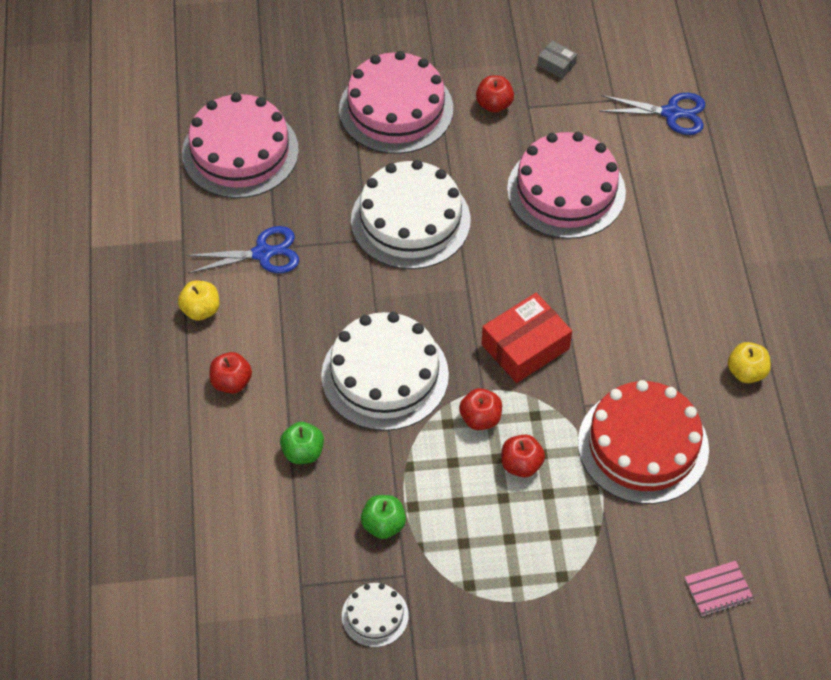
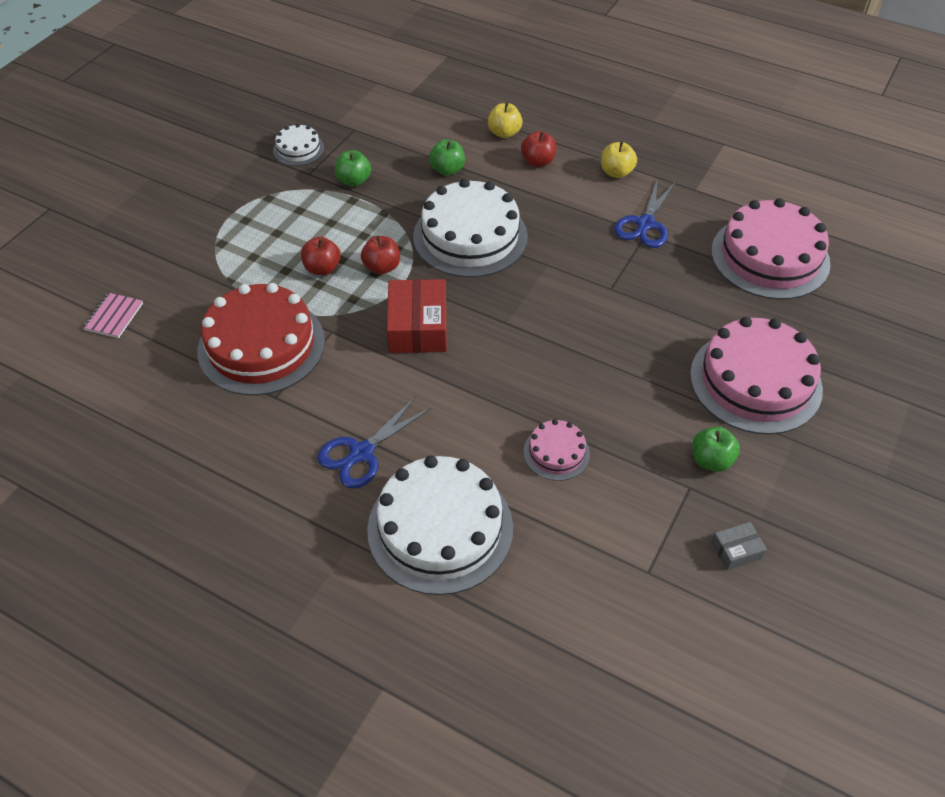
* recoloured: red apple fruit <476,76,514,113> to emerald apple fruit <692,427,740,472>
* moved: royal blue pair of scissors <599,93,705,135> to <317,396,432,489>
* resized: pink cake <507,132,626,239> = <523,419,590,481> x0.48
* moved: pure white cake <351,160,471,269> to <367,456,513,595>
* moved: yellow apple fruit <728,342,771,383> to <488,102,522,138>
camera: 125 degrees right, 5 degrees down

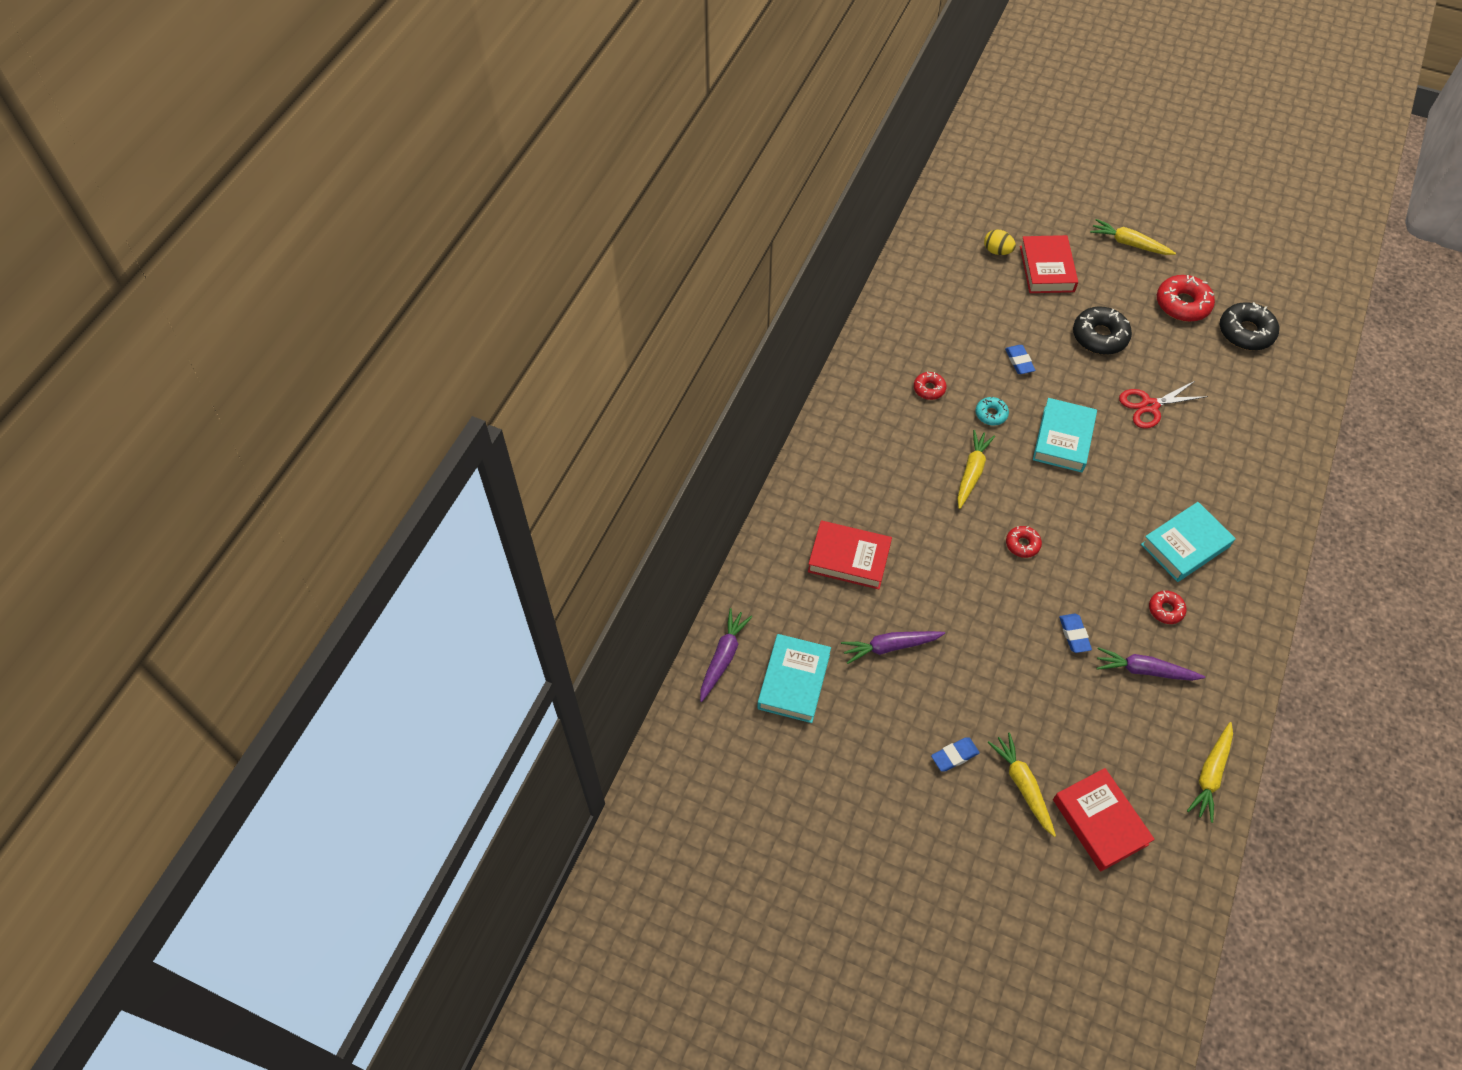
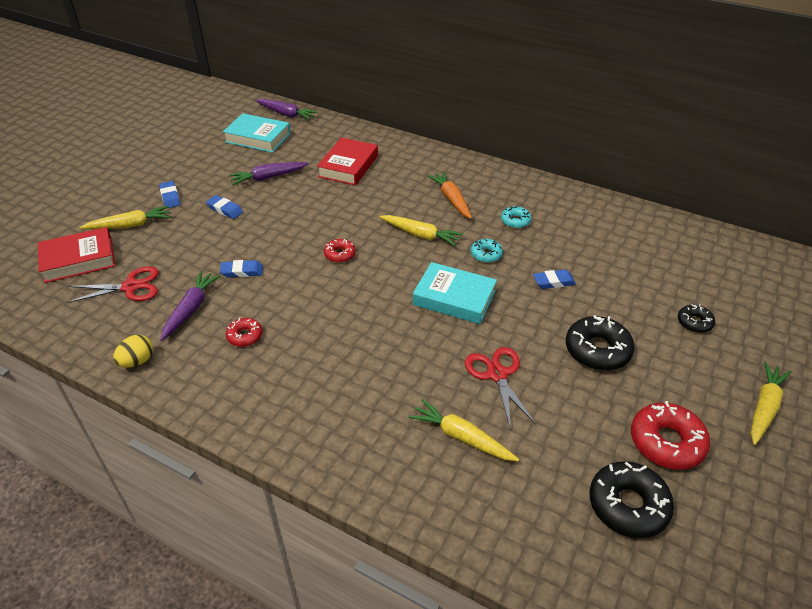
* moved: yellow egg <984,229,1016,255> to <113,335,153,368>
* replaced: red book <1020,235,1078,293> to black donut <678,304,715,333>
* recoloured: red donut <914,372,946,400> to aqua donut <501,206,532,229>
* removed: aqua book <1141,502,1236,582>
* turned: purple carrot <841,631,945,664> = <229,162,309,185> 105 degrees counterclockwise
* moved: yellow carrot <1187,722,1233,823> to <409,399,519,462>
* added: orange-coloured carrot <427,171,472,219>
* added: royal blue gum eraser <206,195,243,219>
* added: red pair of scissors <66,266,159,303>
camera: 95 degrees right, 15 degrees down

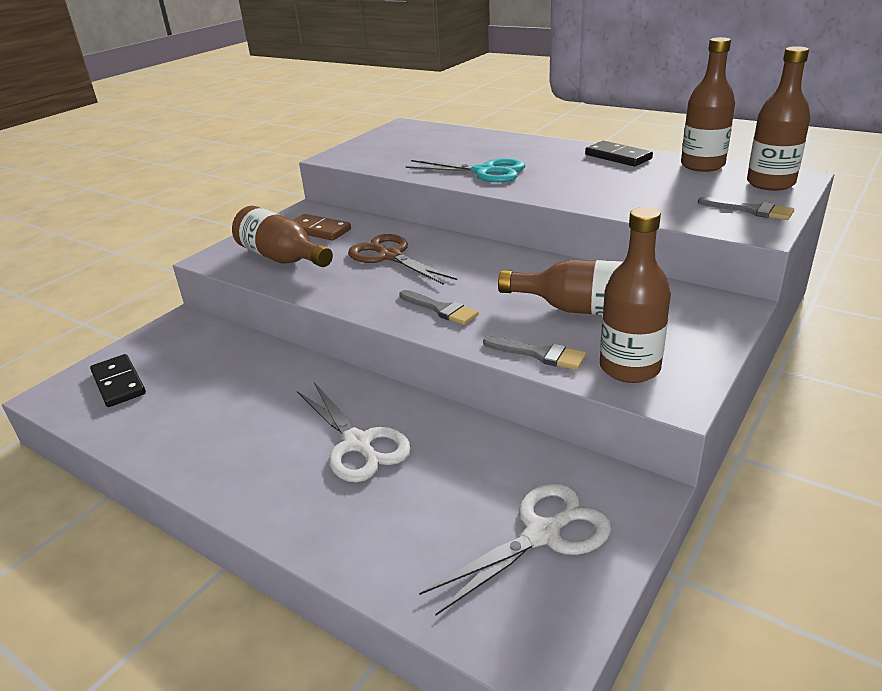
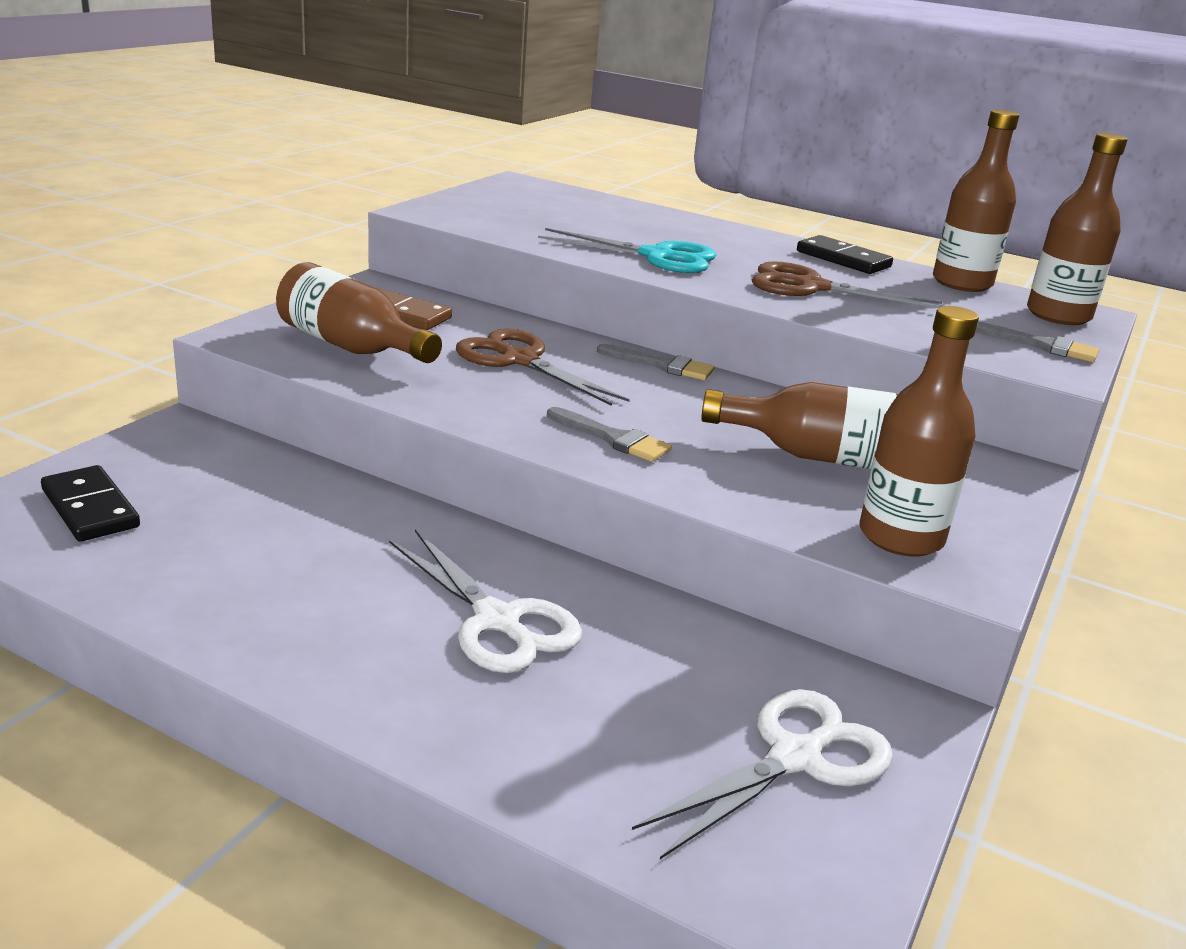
* moved: gray brush <483,336,586,370> to <597,344,715,380>
* added: dark brown pair of scissors <752,261,942,308>
camera: 10 degrees left, 5 degrees down

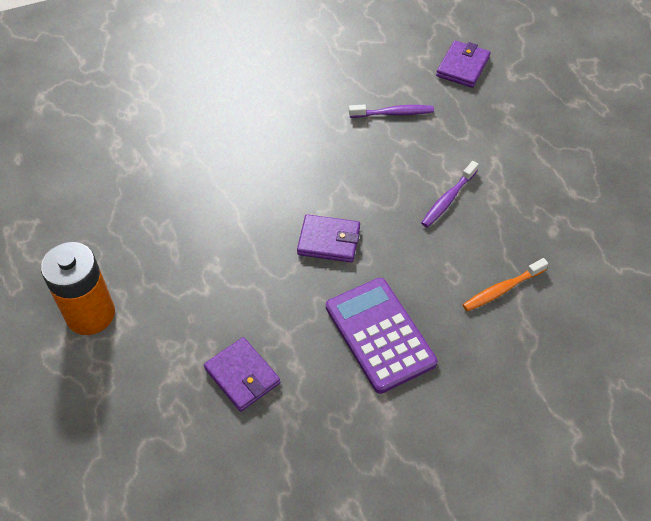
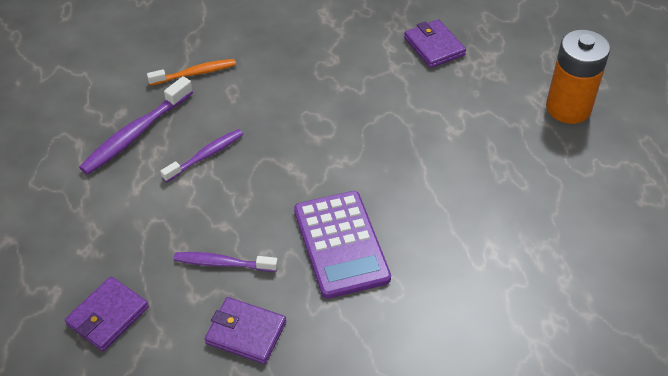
* moved: purple card wallet <297,214,360,263> to <205,297,286,364>
* moved: purple adding machine <326,278,438,394> to <294,191,391,299>
* added: purple dental brush <79,76,193,175>
camera: 170 degrees left, 5 degrees down

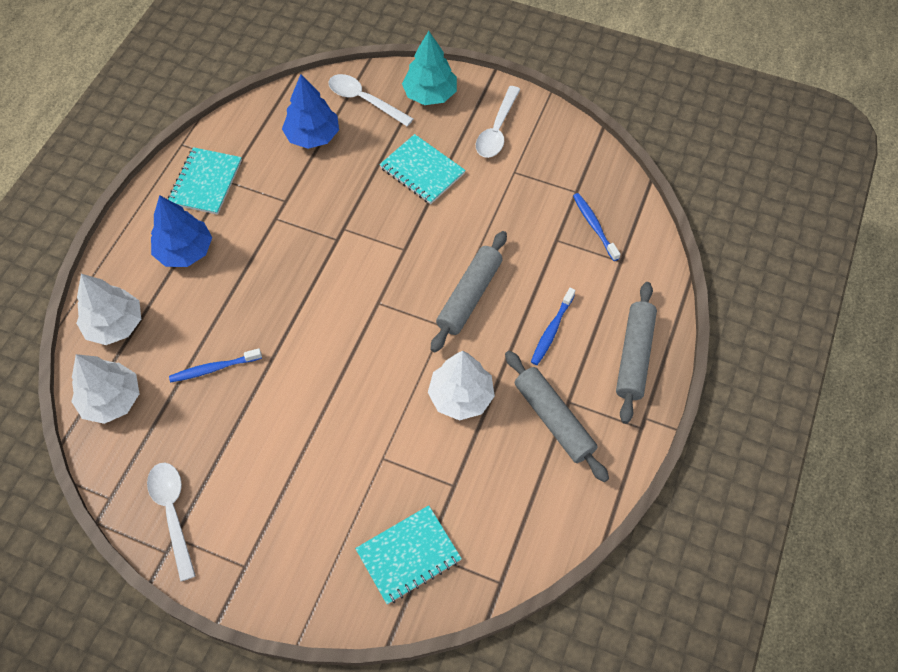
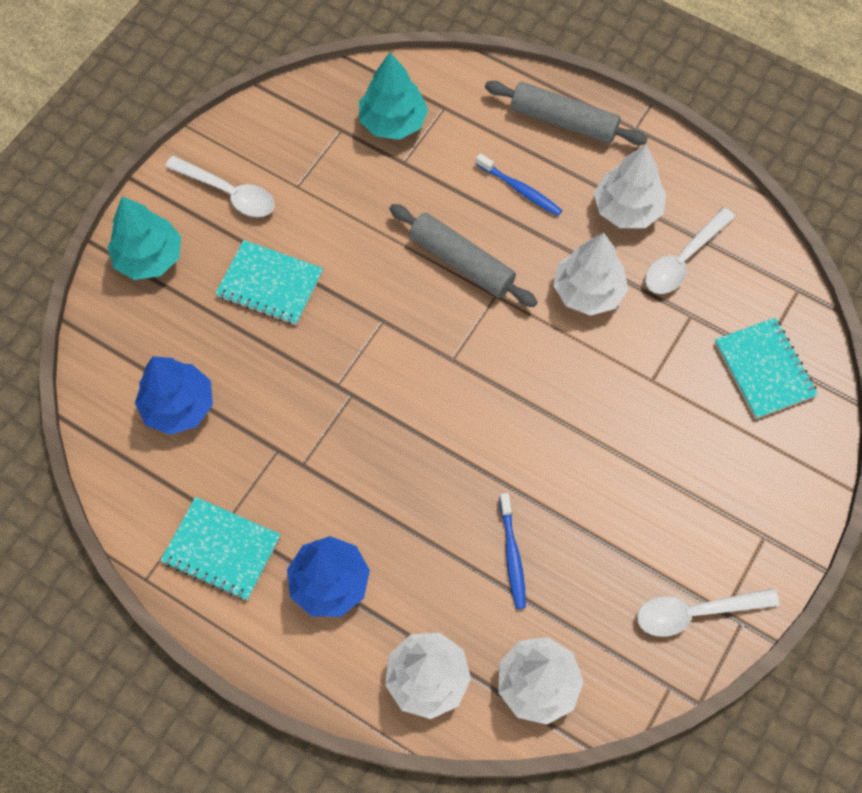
* moved: pure white spoon <328,74,413,127> to <645,208,735,294>
* turned: aqua notebook <379,134,466,204> = <215,240,323,325> 60 degrees clockwise
* replaced: royal blue dental brush <573,193,620,261> to aqua fir tree <359,52,428,140>
* replaced: gray pastry roller <505,351,609,482> to pure white fir tree <594,145,666,228>
camera: 80 degrees left, 5 degrees up

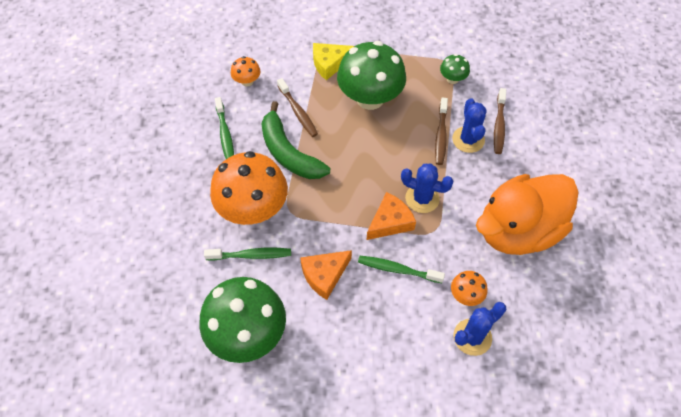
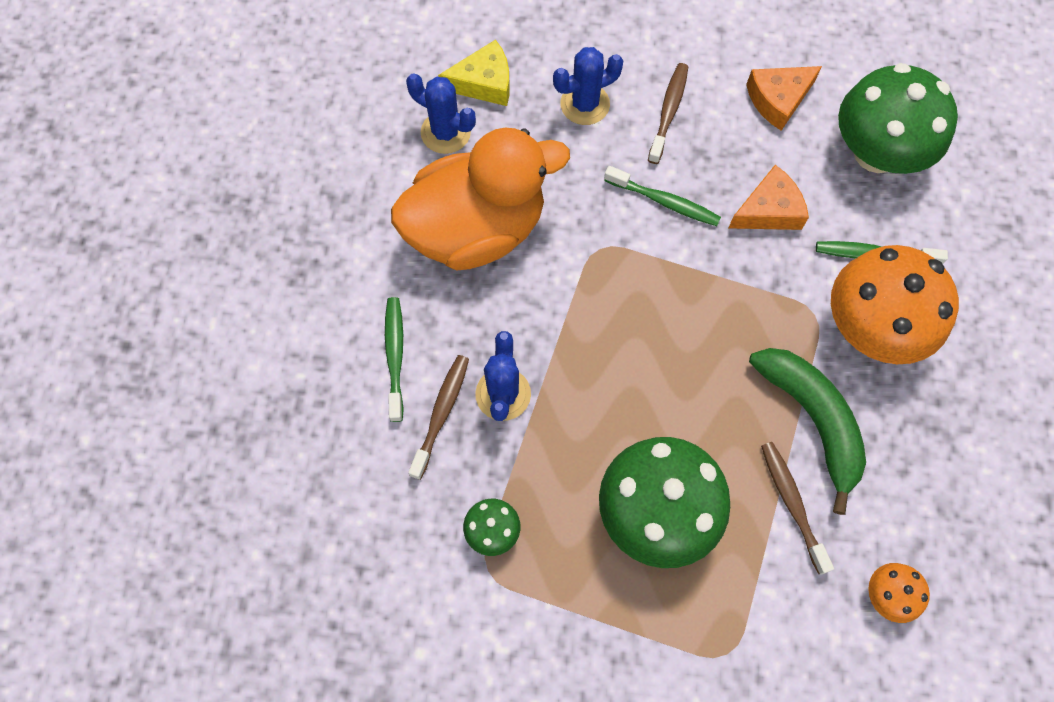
* moved: yellow cheese <313,43,354,80> to <438,40,510,106>
* moved: emerald dental brush <215,97,234,159> to <385,297,404,422>
* moved: dark brown dental brush <435,97,448,165> to <648,63,688,164>
* moved: royal blue prickly plant <401,163,453,213> to <406,73,476,154>
* moved: orange-coloured cheese <367,192,416,240> to <746,66,822,131>
* removed: orange-coloured mushroom <451,271,487,306>
camera: 170 degrees left, 10 degrees up

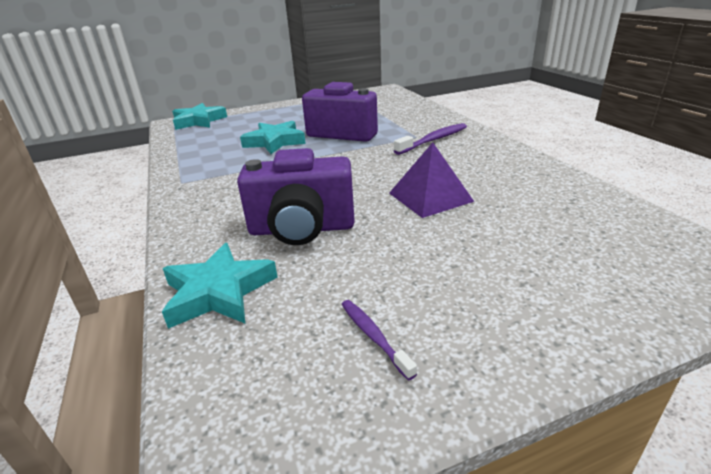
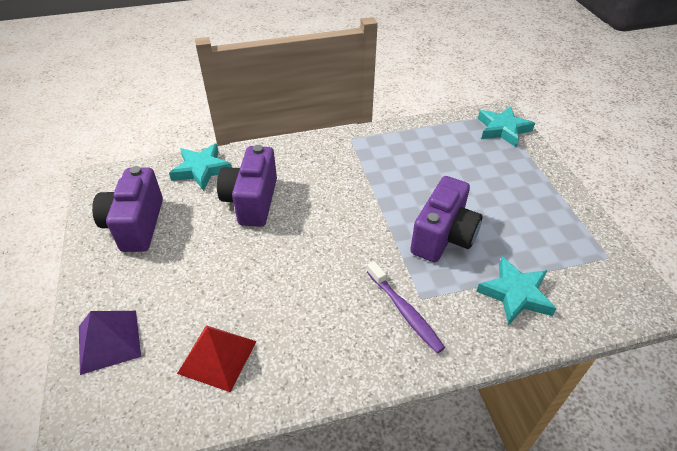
* moved: aqua star <240,121,306,154> to <476,257,557,325>
* moved: purple pyramid <389,142,474,218> to <79,311,141,375>
* replaced: purple dental brush <341,300,417,380> to purple photo camera <92,166,163,252>
* added: red pyramid <177,325,257,392>
camera: 95 degrees right, 15 degrees up

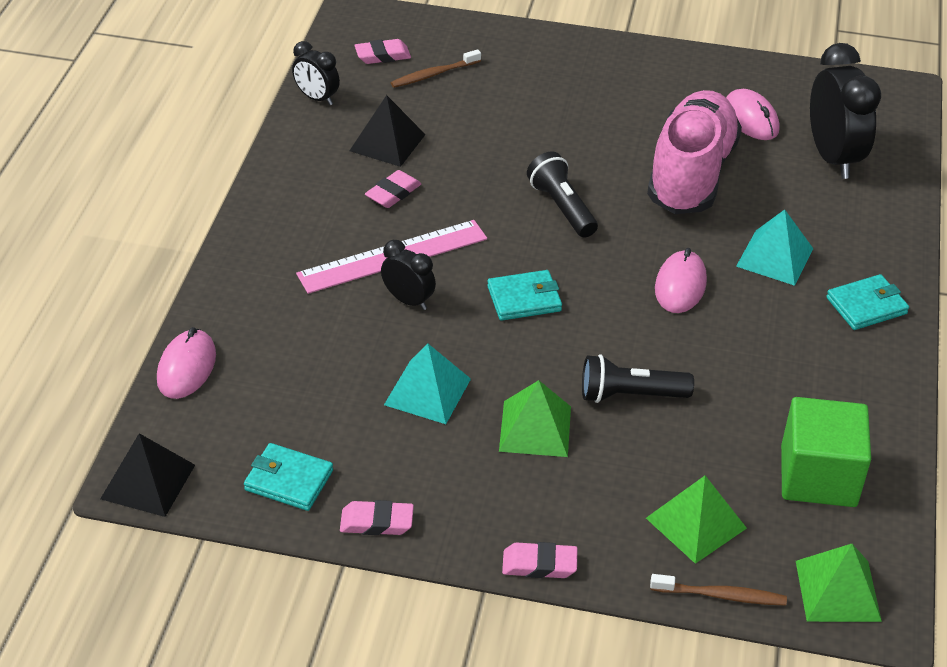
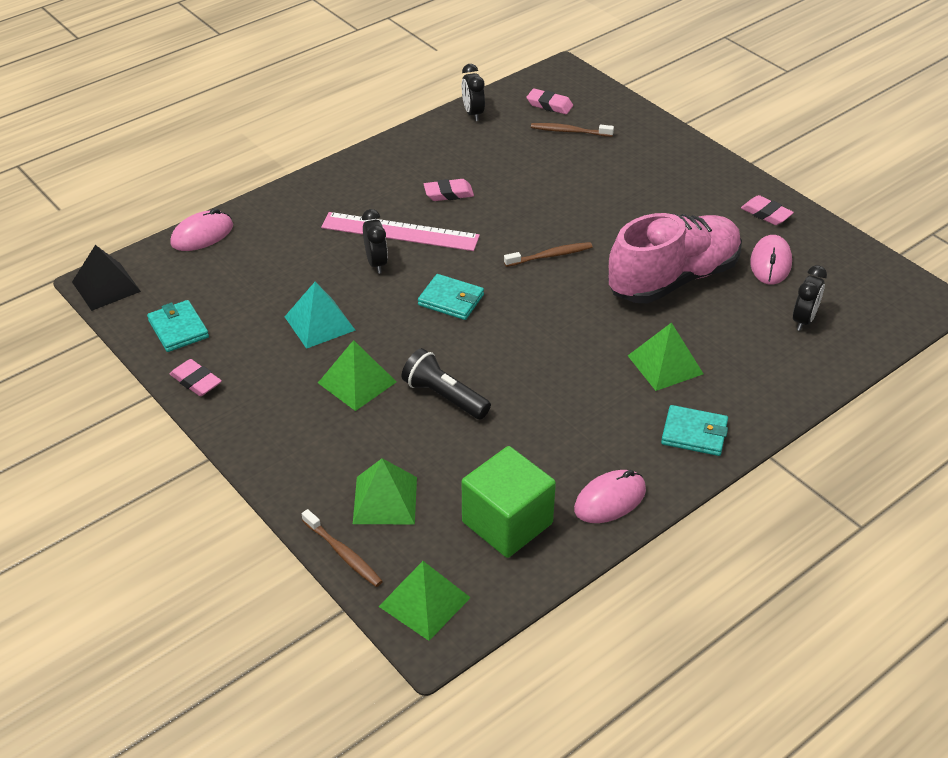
* resized: black clock <810,43,881,179> = <793,265,827,331> x0.54
* removed: black pyramid <350,95,426,167>
* replaced: black torch <527,151,598,238> to dark brown dental brush <504,242,592,267>
* recoloured: aqua pyramid <736,209,813,286> to emerald pyramid <628,322,703,391>
* moved: pink mouse <655,248,707,313> to <574,470,646,523>
* moved: pink gum eraser <502,542,578,578> to <741,195,794,225>
camera: 40 degrees right, 0 degrees up

